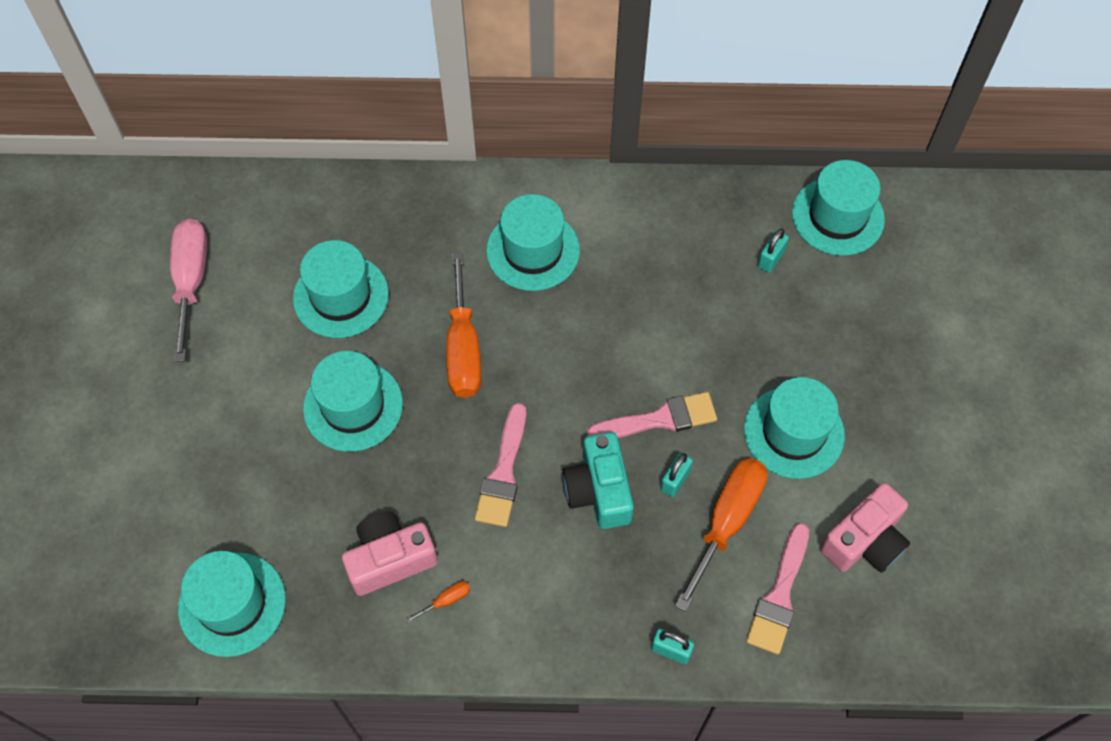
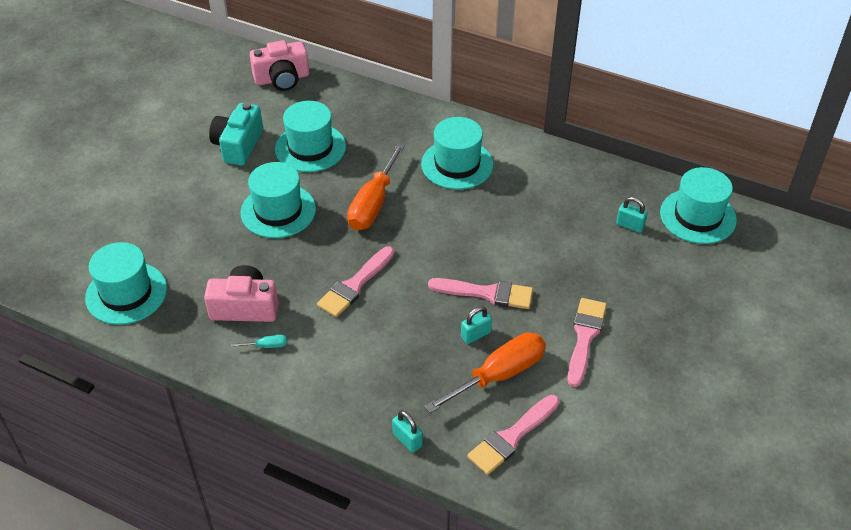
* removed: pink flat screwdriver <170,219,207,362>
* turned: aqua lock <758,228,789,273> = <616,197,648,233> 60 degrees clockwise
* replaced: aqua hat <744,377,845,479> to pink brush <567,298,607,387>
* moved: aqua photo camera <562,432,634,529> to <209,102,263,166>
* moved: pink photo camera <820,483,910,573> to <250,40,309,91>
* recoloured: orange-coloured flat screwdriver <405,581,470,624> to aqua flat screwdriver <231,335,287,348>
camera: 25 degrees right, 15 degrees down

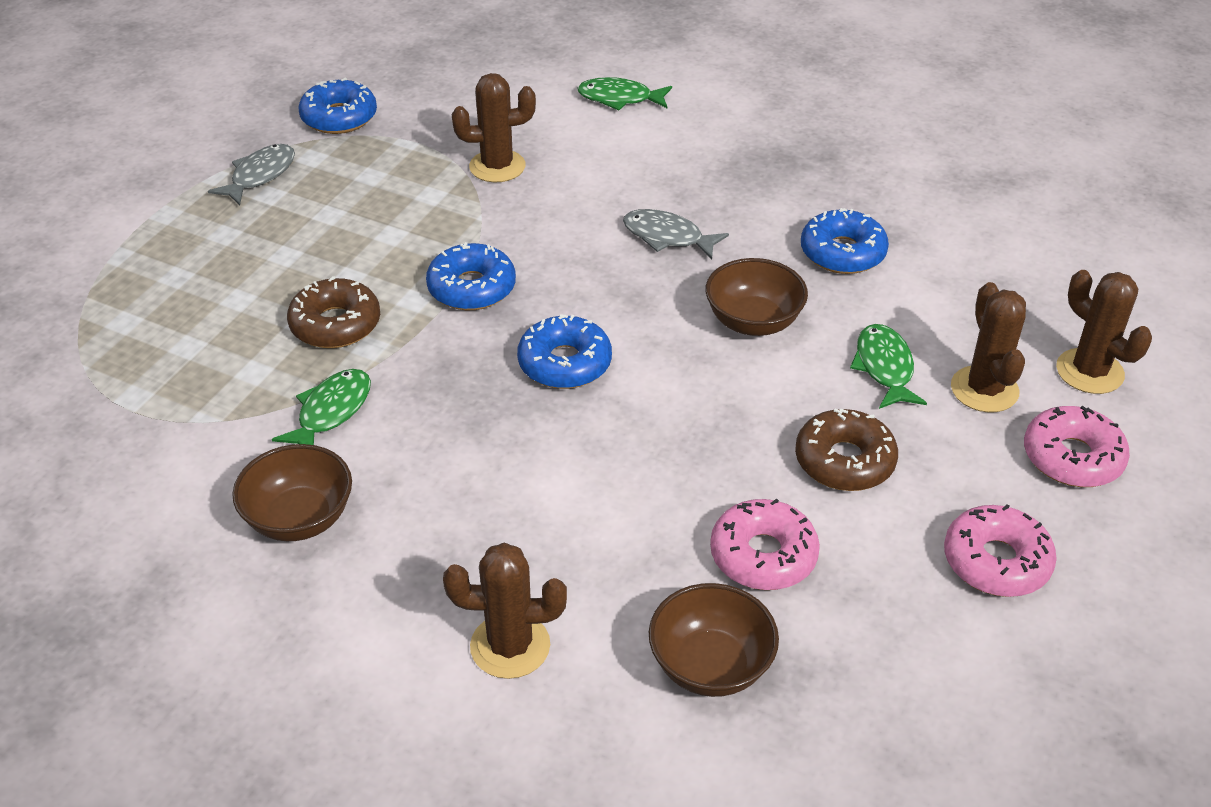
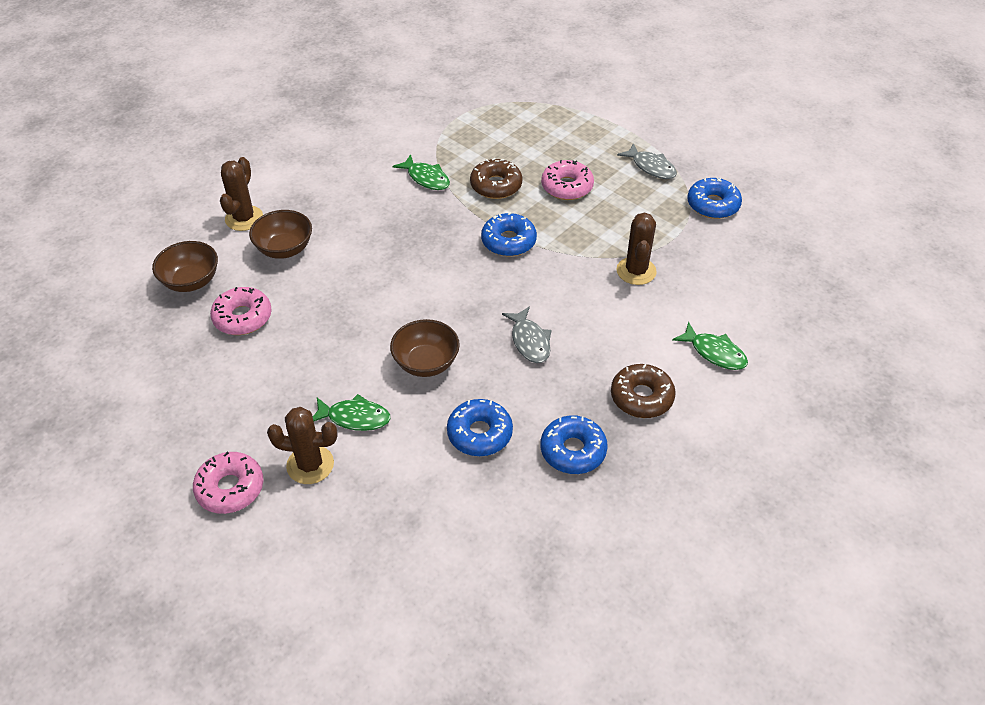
* turned: emerald fish figure <577,77,672,111> = <672,322,748,370> 105 degrees clockwise
* turned: gray fish figure <623,209,729,259> = <502,306,551,363> 120 degrees clockwise
* removed: dark brown prickly plant <1056,270,1152,394>
* moved: royal blue donut <517,314,612,389> to <540,415,608,474>
* moved: dark brown donut <795,409,898,491> to <611,364,676,418>
* moved: dark brown bowl <232,444,352,541> to <249,210,312,259>
* moved: pink donut <944,504,1057,597> to <541,160,594,200>
camera: 105 degrees right, 5 degrees up

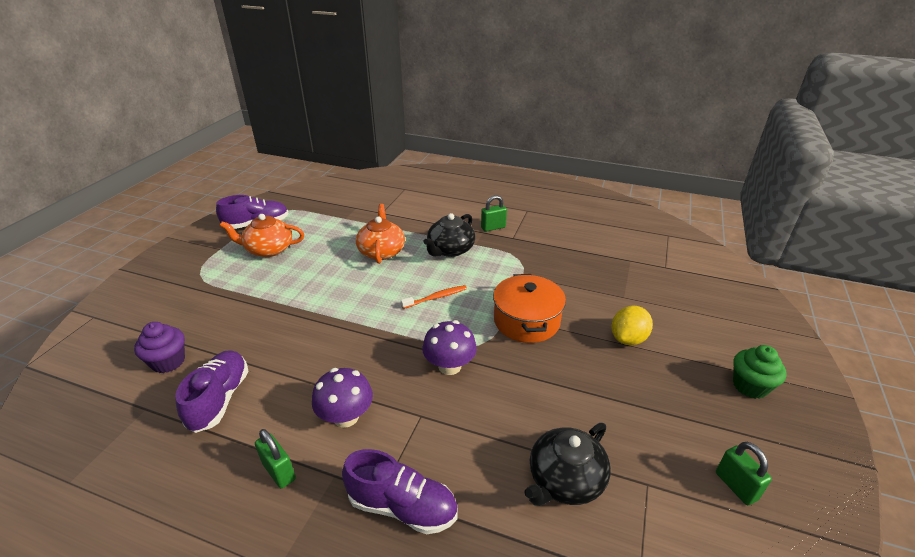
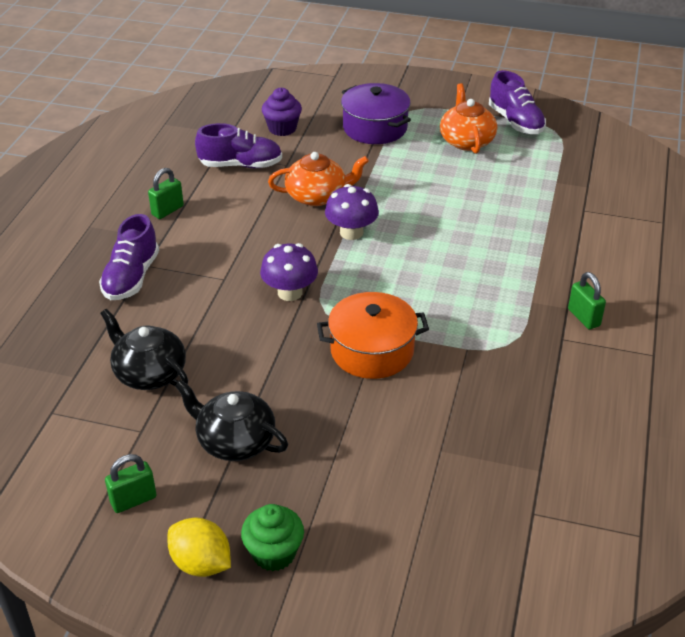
* moved: orange-coloured china teapot <356,204,405,264> to <268,152,369,206>
* moved: black china teapot <423,213,475,257> to <175,380,288,461>
* removed: orange-coloured dental brush <401,285,467,309>
* moved: yellow citrus fruit <611,306,653,345> to <167,518,231,577>
* moved: purple mushroom <312,368,373,428> to <325,184,379,240>
* added: purple pot <341,83,411,144>
camera: 85 degrees right, 5 degrees up

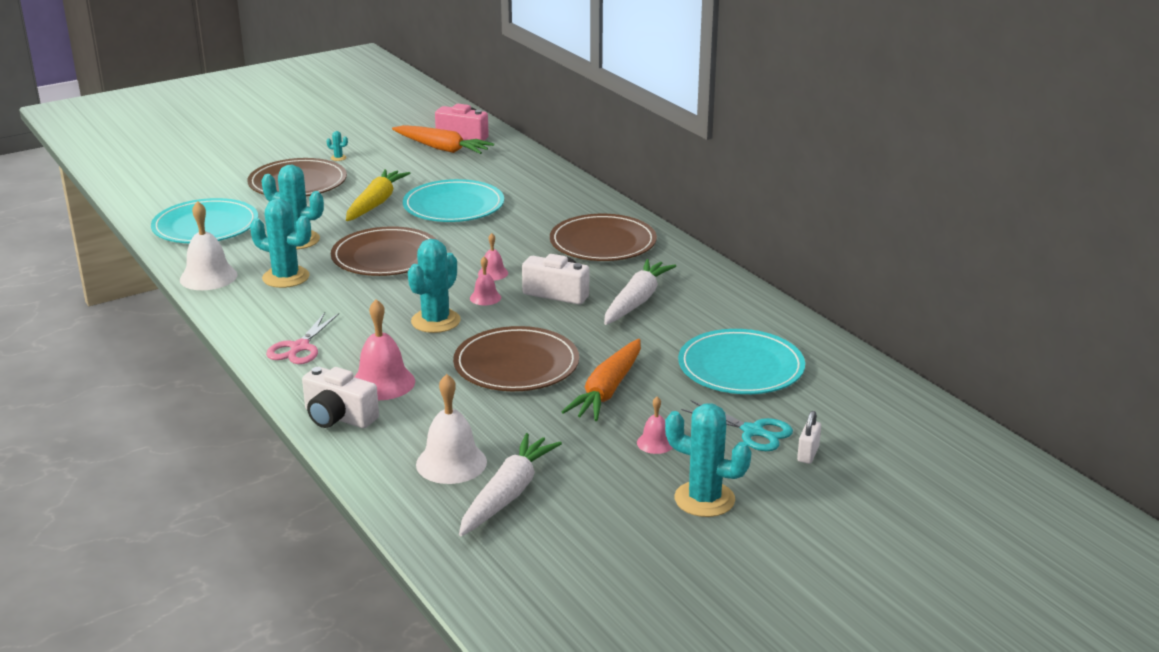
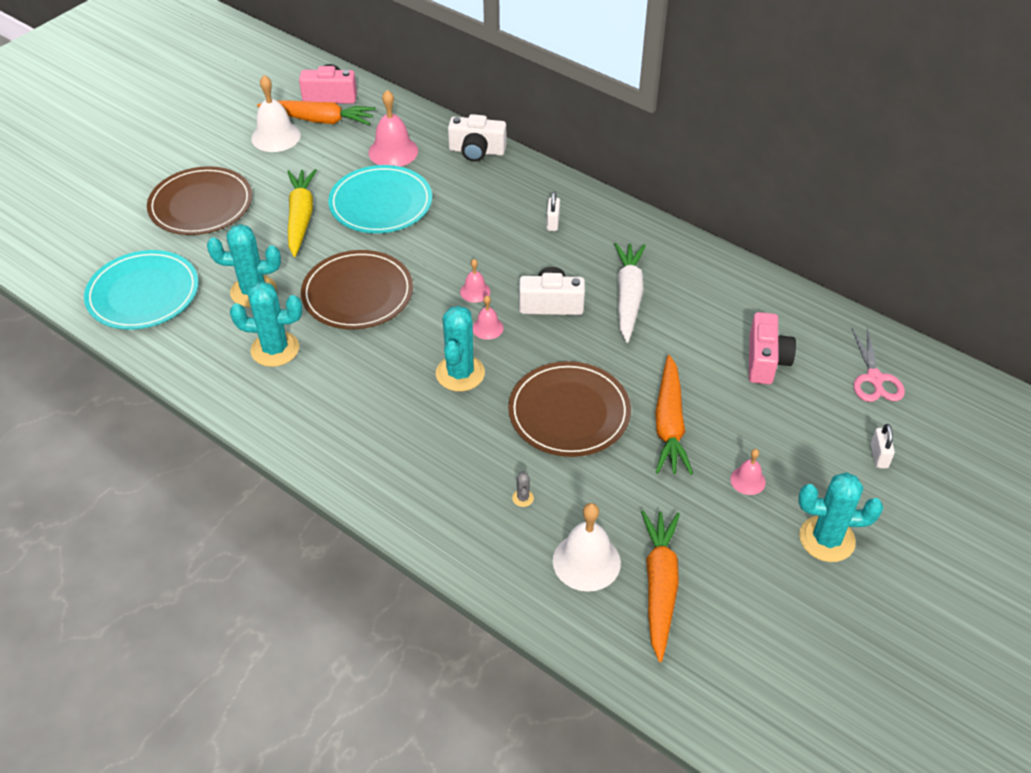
* removed: aqua prickly plant <327,131,348,161>
* moved: pure white bell <180,201,238,290> to <251,75,301,152>
* replaced: dark brown dinner plate <550,214,657,261> to pure white lock <546,191,560,231>
* moved: pink bell <354,299,415,400> to <369,90,418,167>
* moved: pink pair of scissors <266,313,339,364> to <852,327,905,402>
* replaced: aqua dinner plate <678,329,805,394> to pink photo camera <749,312,796,384>
* moved: pure white photo camera <302,367,379,428> to <448,114,506,161>
* removed: aqua pair of scissors <681,400,793,451>
* recoloured: pure white carrot <459,433,562,536> to orange-coloured carrot <641,510,680,662>
* added: gray prickly plant <512,471,534,507>
camera: 20 degrees left, 20 degrees up

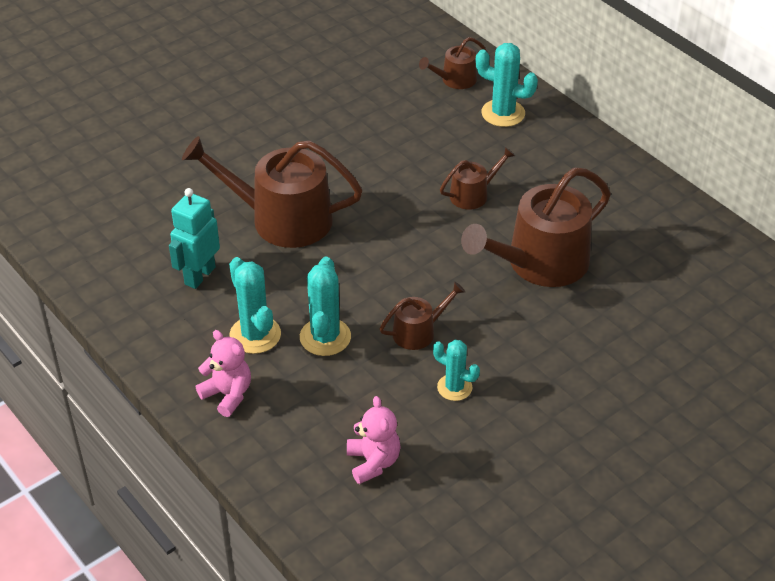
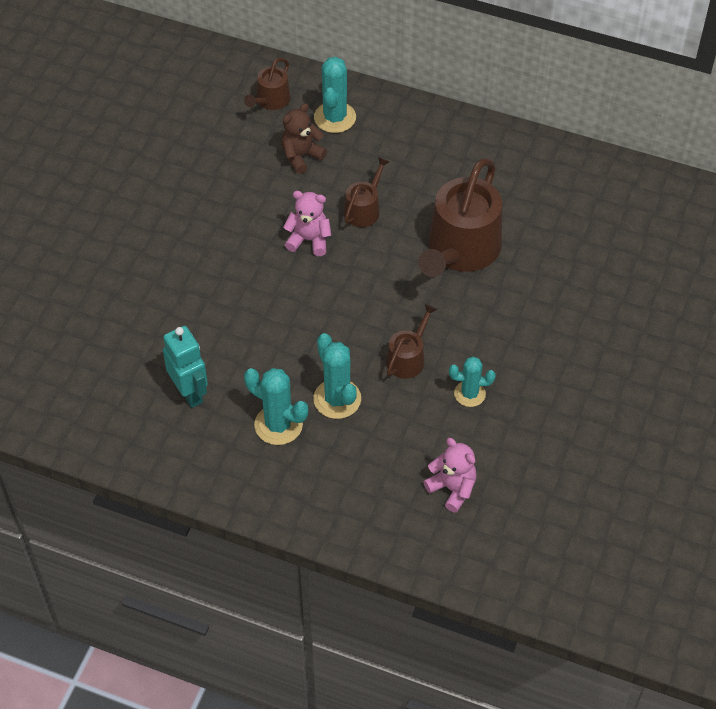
* turned: aqua prickly plant <476,43,538,127> = <314,57,356,133> 75 degrees counterclockwise
* removed: dark brown sprinkling can <182,136,363,248>
* turned: aqua robot <169,188,220,289> = <163,326,208,408> 150 degrees clockwise
* moved: pink teddy bear <196,330,251,417> to <283,191,332,256>
* added: dark brown teddy bear <281,103,327,174>
camera: 30 degrees left, 10 degrees up

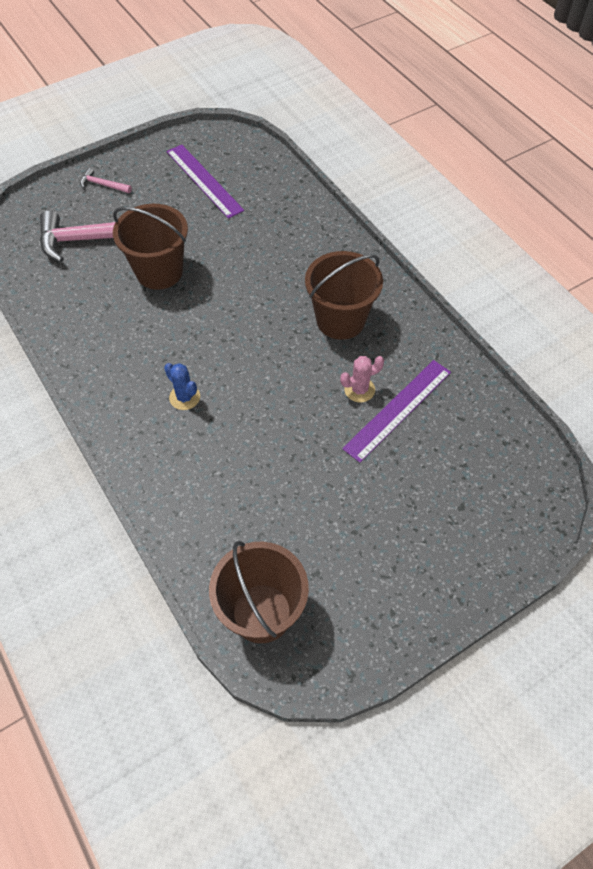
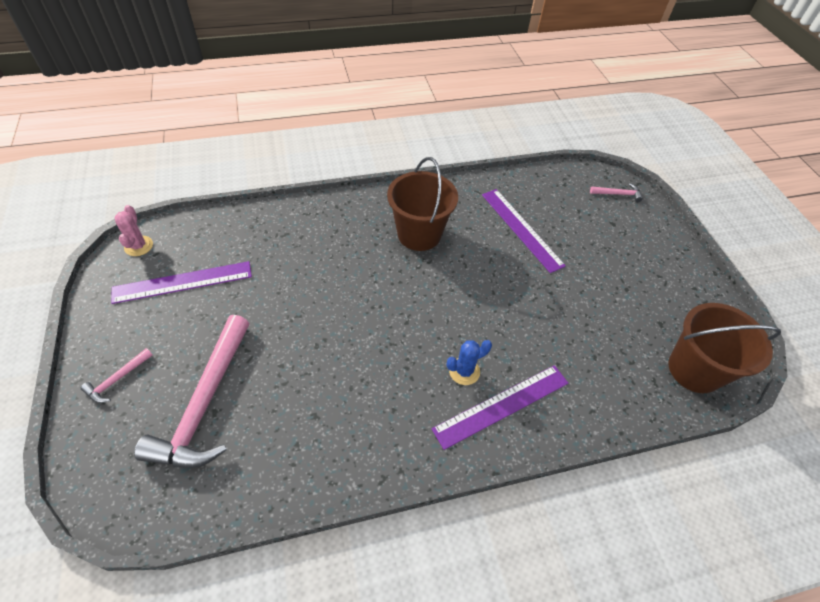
* removed: dark brown pail <113,204,188,290>
* moved: pink prickly plant <340,356,384,402> to <114,205,153,256>
* added: pink hammer <590,183,643,202>
* added: purple straightedge <432,365,568,450>
camera: 75 degrees left, 5 degrees down

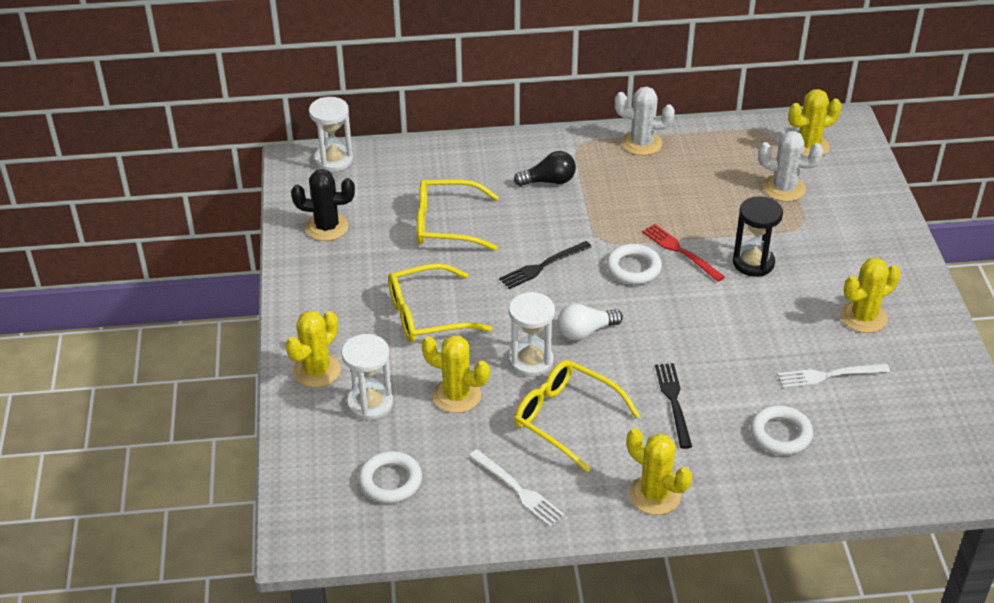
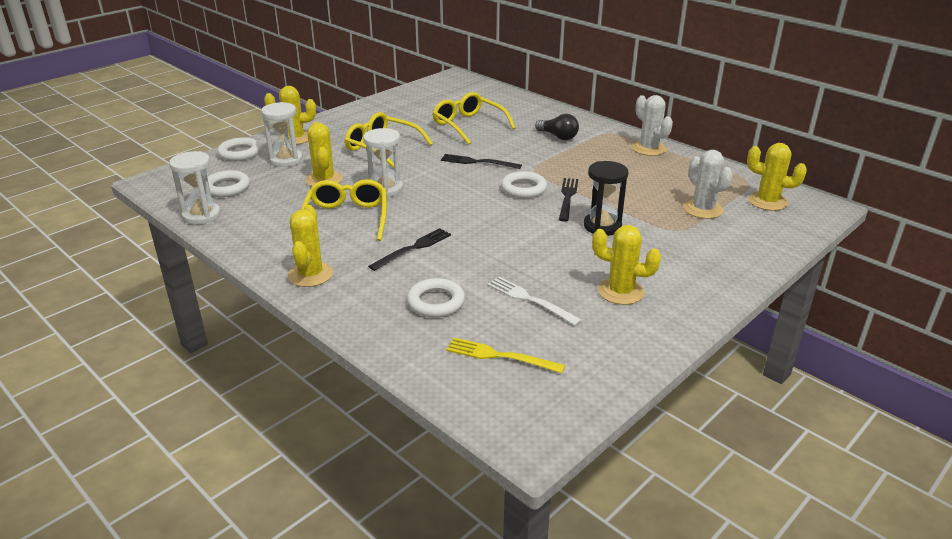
* moved: pure white hourglass <309,97,353,172> to <169,151,221,225>
* removed: black prickly plant <291,169,355,241>
* recoloured: red dinner fork <642,224,725,282> to black dinner fork <559,178,578,222>
* removed: pure white lightbulb <558,303,623,340>
* removed: pure white dinner fork <469,449,564,527>
* added: pure white hoop <217,137,261,161>
* added: yellow dinner fork <446,338,565,373>
camera: 50 degrees right, 10 degrees down

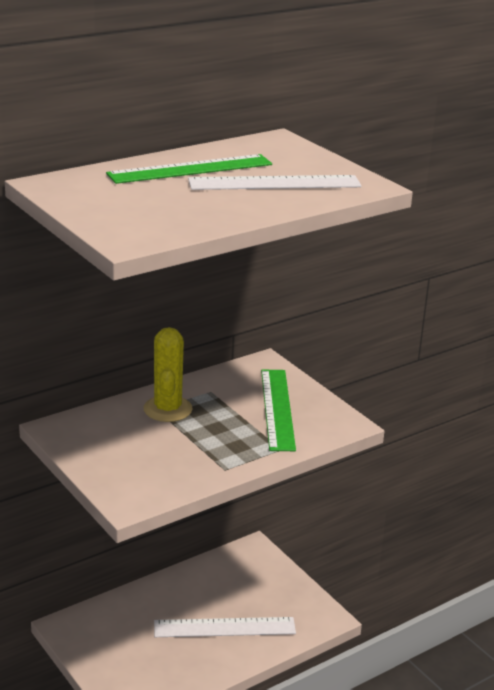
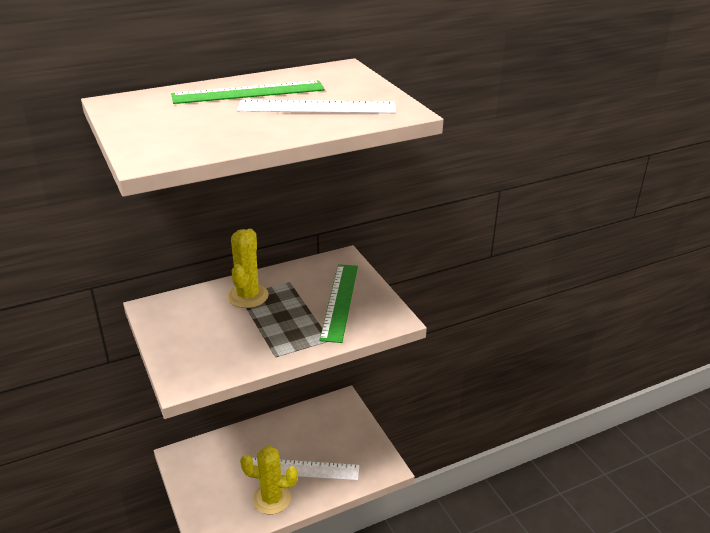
* added: yellow prickly plant <240,446,298,514>
camera: 10 degrees right, 5 degrees up

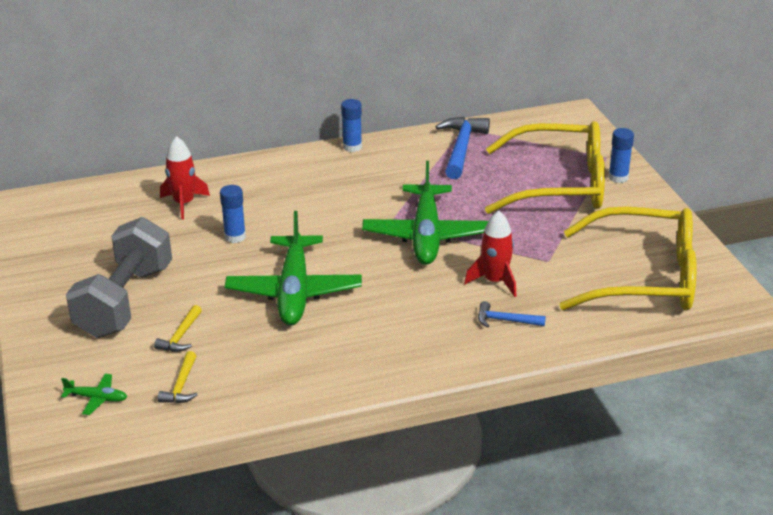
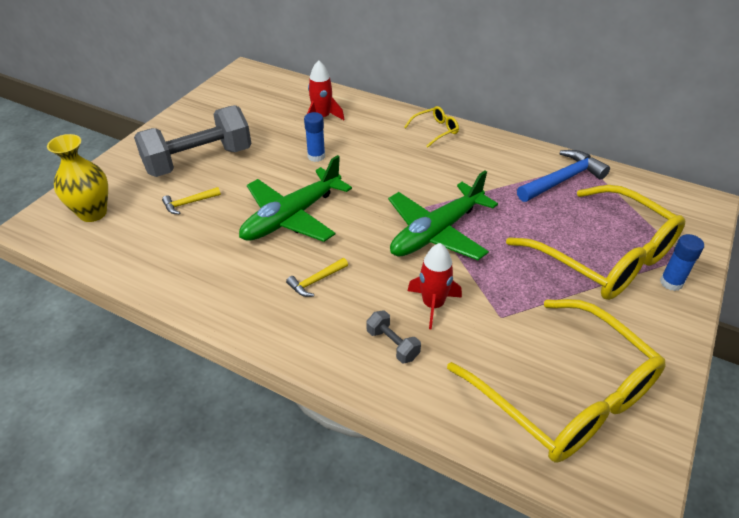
* removed: royal blue glue stick <341,99,362,152>
* replaced: royal blue hammer <478,301,546,328> to gray dumbbell <367,310,421,363>
* moved: yellow hammer <158,351,197,403> to <286,258,348,297>
* replaced: emerald aeroplane <61,374,127,415> to yellow tall vase <47,134,108,222>
* added: yellow spectacles <404,106,459,148>
camera: 45 degrees right, 10 degrees up

